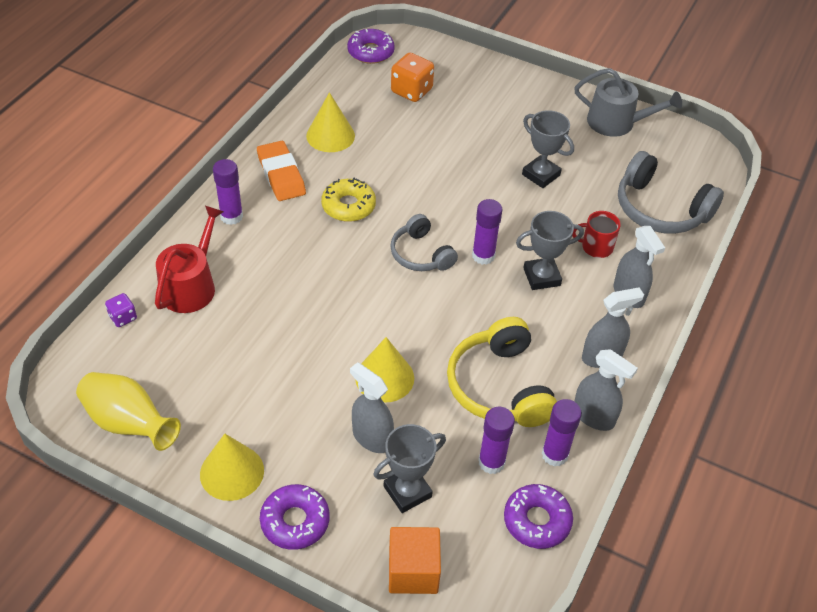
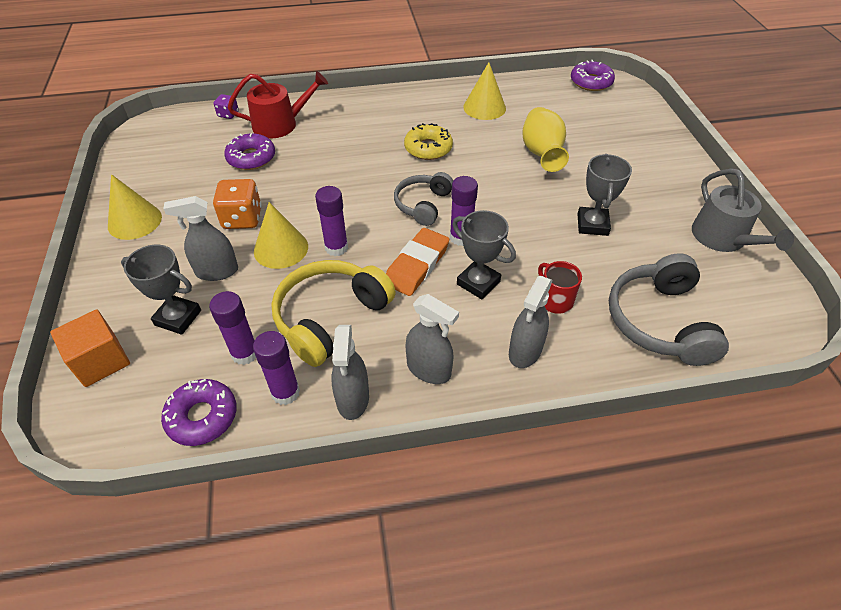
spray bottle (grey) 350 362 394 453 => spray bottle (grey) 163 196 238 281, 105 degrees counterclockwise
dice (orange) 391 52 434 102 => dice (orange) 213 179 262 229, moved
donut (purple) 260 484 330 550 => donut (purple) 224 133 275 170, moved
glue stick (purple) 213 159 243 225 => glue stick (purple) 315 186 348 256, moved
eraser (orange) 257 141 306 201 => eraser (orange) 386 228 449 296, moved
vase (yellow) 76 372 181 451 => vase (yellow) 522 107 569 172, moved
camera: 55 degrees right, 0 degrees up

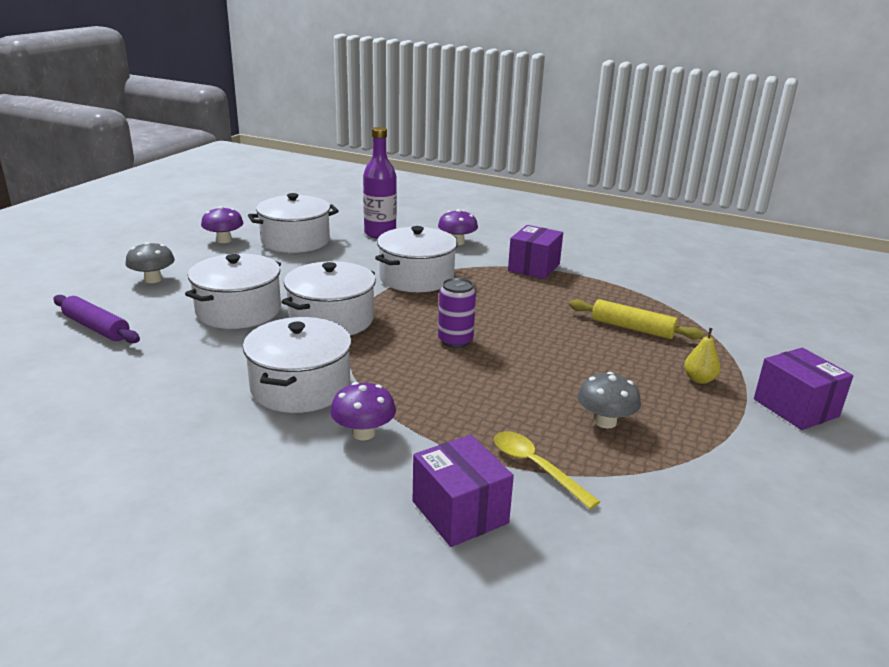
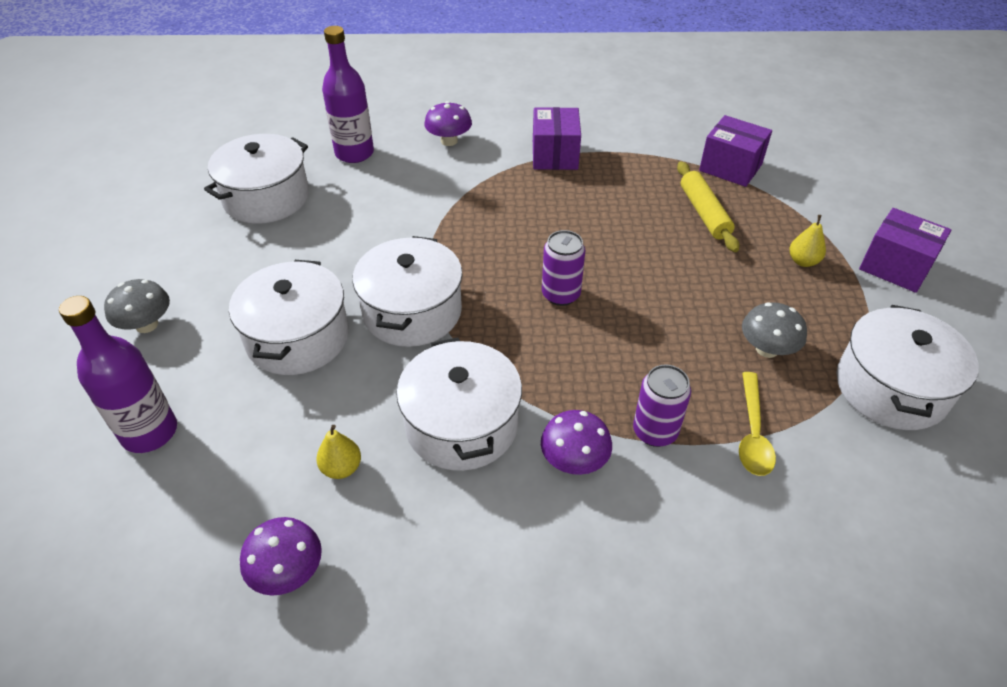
rolling pin (purple) 53 295 140 343 => bottle (purple) 59 296 177 453
mushroom (purple) 201 206 243 243 => mushroom (purple) 240 517 322 596, moved
nothing => pear (yellow) 316 425 361 479
nothing => can (purple) 633 364 691 447
rolling pin (yellow) 569 299 704 340 => rolling pin (yellow) 677 161 740 252, 75 degrees clockwise
box (purple) 413 435 514 547 => box (purple) 699 115 772 187, moved
spoon (yellow) 494 431 600 509 => spoon (yellow) 739 372 776 476, 105 degrees counterclockwise
pot (white) 375 226 457 292 => pot (white) 836 305 979 430, moved
camera: 25 degrees left, 20 degrees up

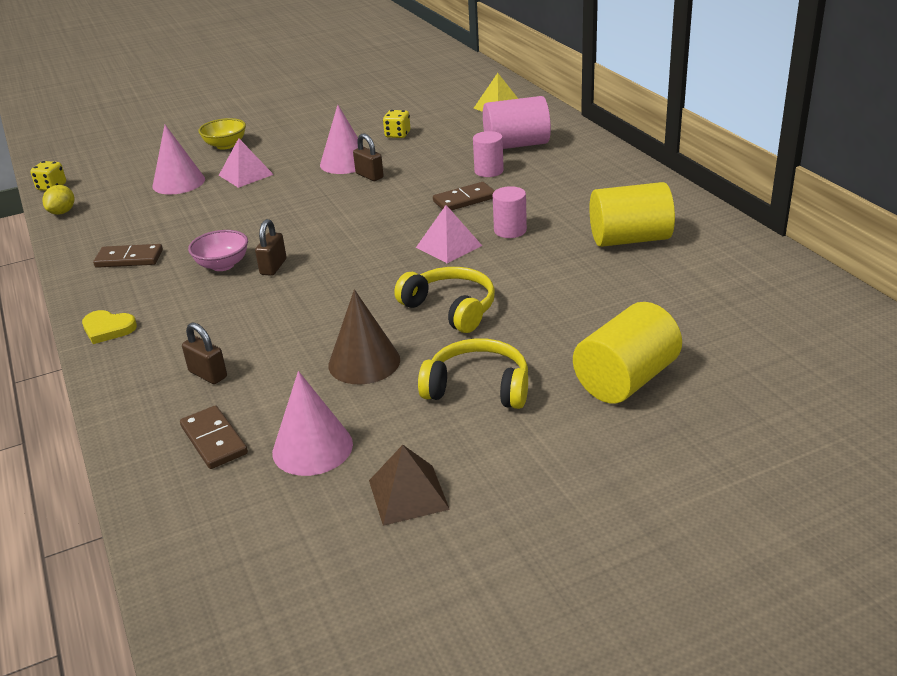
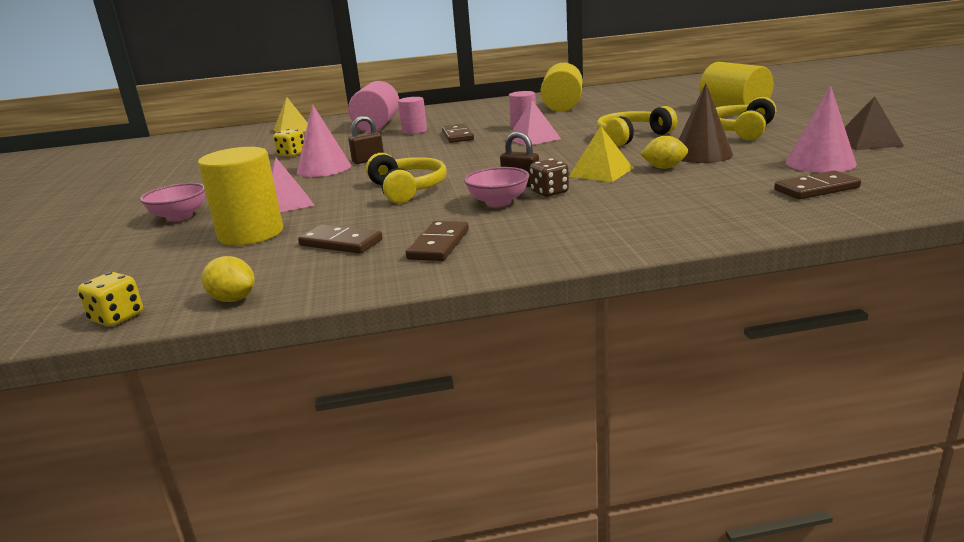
bowl (yellow) 198 118 246 150 => bowl (pink) 140 183 205 221
cone (pink) 153 125 205 195 => cylinder (yellow) 198 147 283 245
nothing => domino (brown) 298 224 383 254
nothing => headphones (yellow) 366 153 447 203
nothing => dice (brown) 530 158 569 197
nothing => pyramid (yellow) 569 126 633 182
nothing => lemon (yellow) 640 136 688 169
heart (yellow) 82 310 137 344 => nothing
padlock (brown) 182 322 227 384 => nothing
camera: 75 degrees left, 10 degrees down

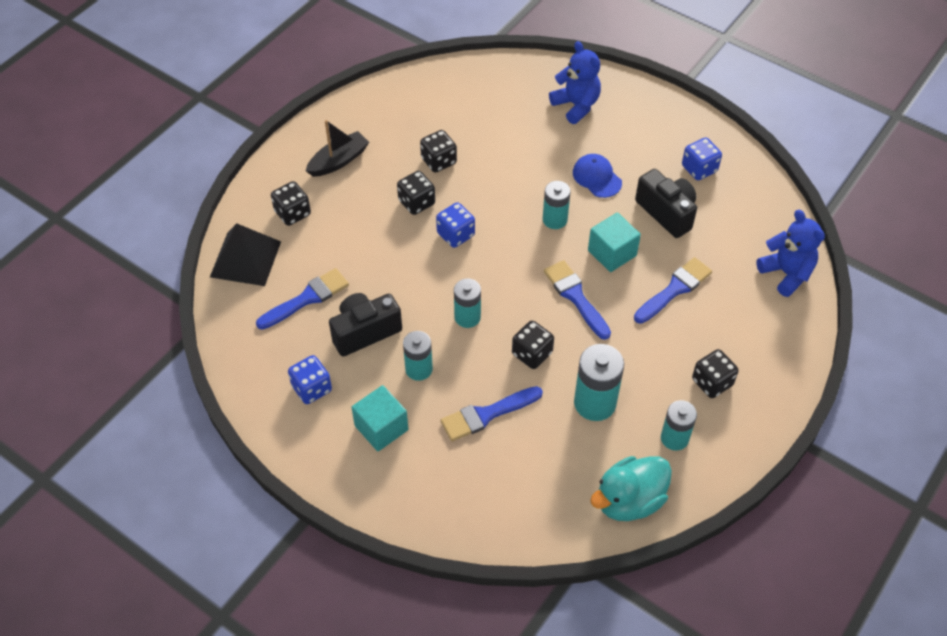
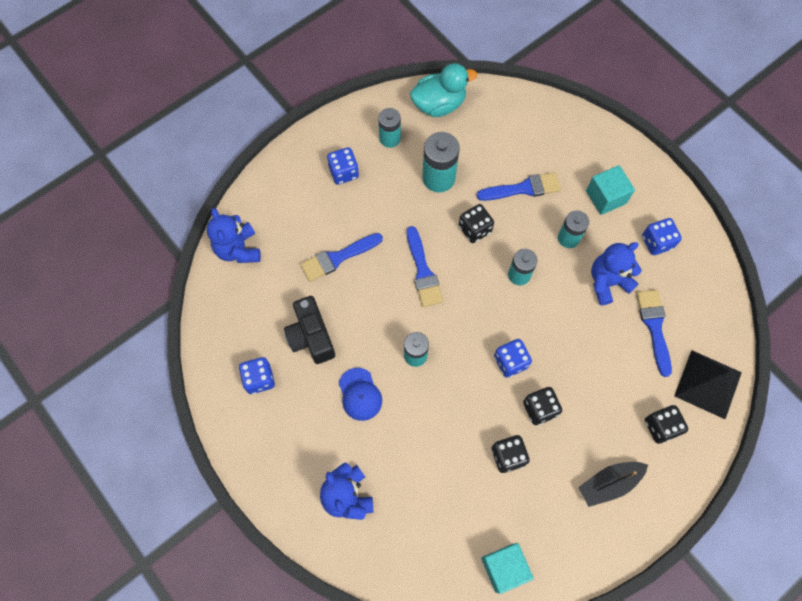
dice (black) 692 349 738 398 => dice (blue) 327 147 359 185
cube (turquoise) 588 213 641 272 => cube (turquoise) 481 543 534 594, moved
camera (black) 329 293 402 356 => teddy bear (blue) 591 242 642 305
brush (blue) 256 268 349 330 => brush (blue) 636 290 672 377, 105 degrees clockwise
camera: 165 degrees left, 15 degrees up

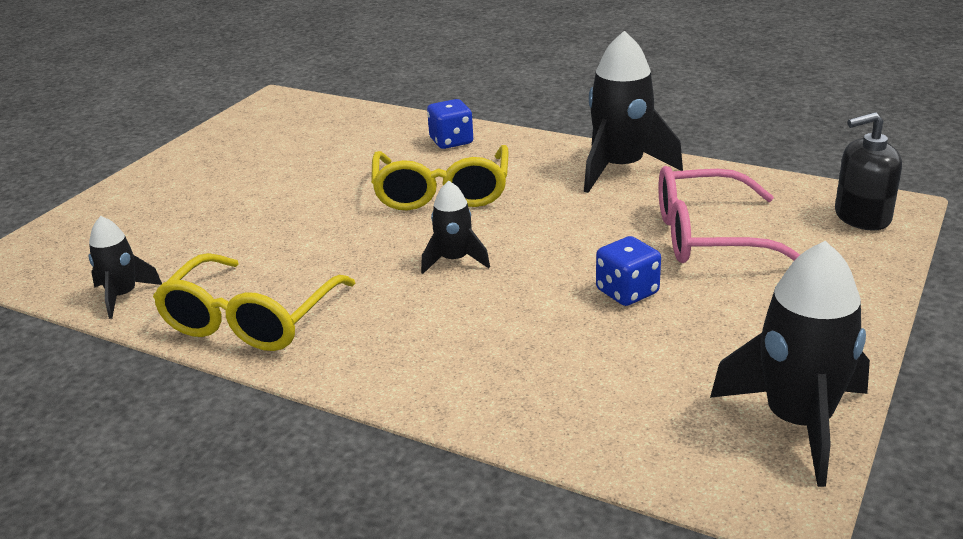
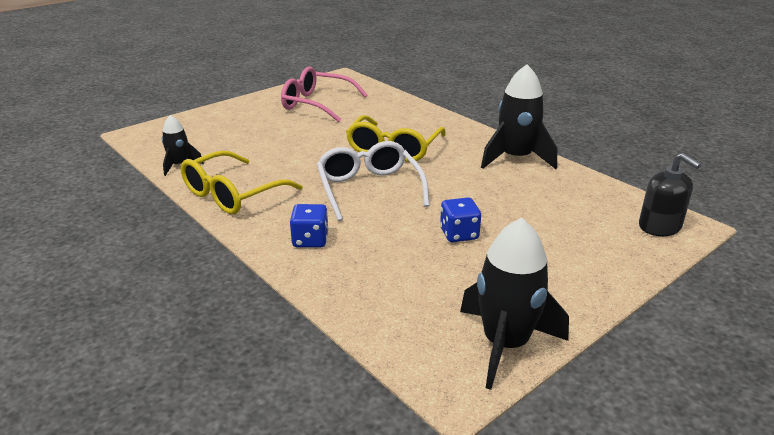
glasses (pink) 658 166 800 263 => glasses (pink) 281 66 368 122, moved
dice (blue) 427 99 473 149 => dice (blue) 290 204 329 248, moved
rocket (black) 421 181 490 274 => glasses (white) 317 141 430 221
soap dispenser (black) 835 112 902 231 => soap dispenser (black) 639 153 701 236, 135 degrees counterclockwise
camera: 20 degrees right, 0 degrees up

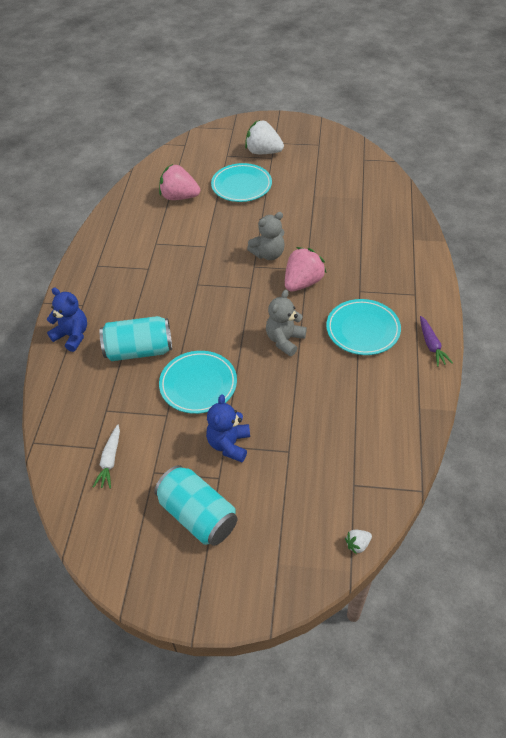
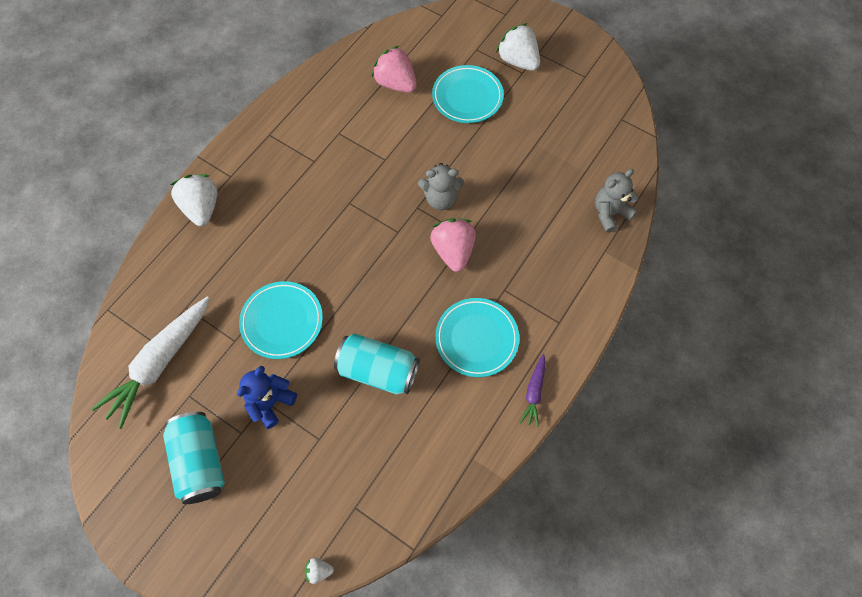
carrot (white) 93 424 120 489 => carrot (white) 92 297 210 429, x2.04
teddy bear (blue) 47 287 87 352 => strawberry (white) 170 174 218 226
can (turquoise) 100 316 172 361 => can (turquoise) 334 333 420 394, moved
strawberry (pink) 285 247 327 291 => strawberry (pink) 430 218 476 272, 75 degrees counterclockwise
teddy bear (grey) 266 290 307 356 => teddy bear (grey) 595 169 639 233, moved
camera: 25 degrees right, 15 degrees up

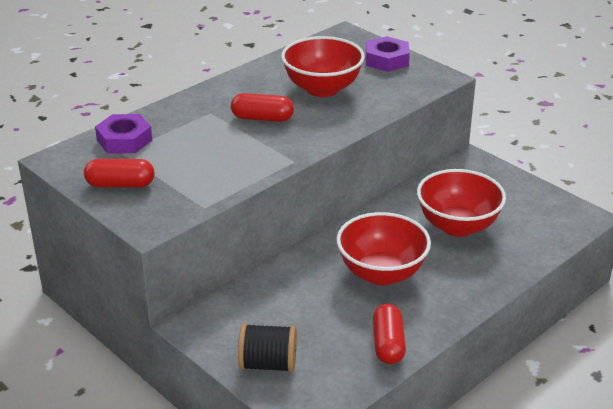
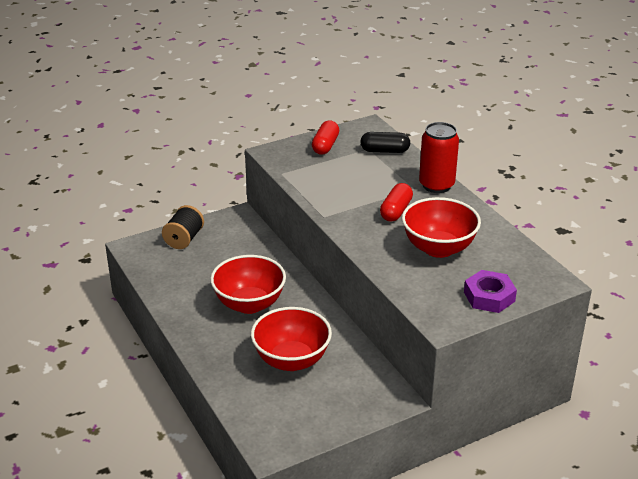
nut (purple) 95 114 152 154 => capsule (black) 360 132 410 153
nothing => can (red) 419 122 459 193
capsule (red) 373 304 406 364 => nothing
camera: 105 degrees right, 0 degrees up

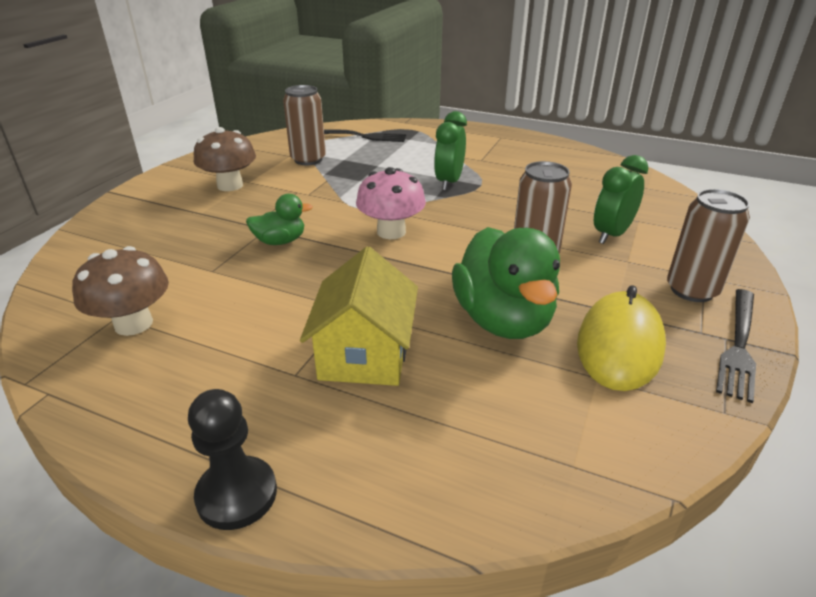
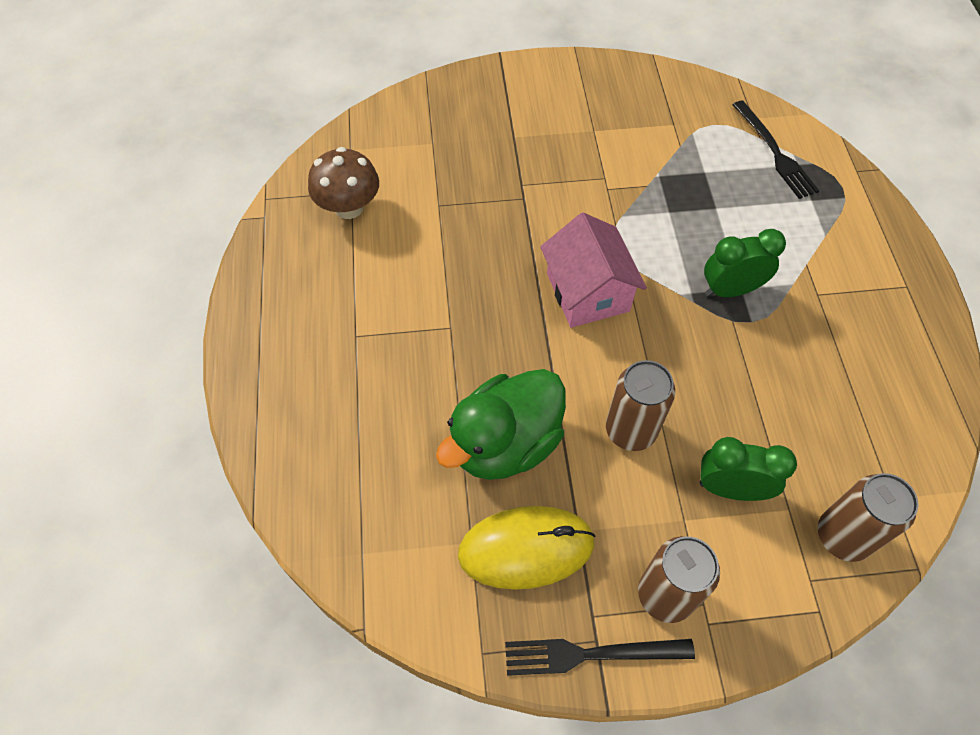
mushroom (pink) 356 167 426 239 => house (pink) 540 213 647 328
can (brown) 283 85 326 165 => can (brown) 818 473 919 562, moved
pawn (black) 188 389 277 530 => nothing
mushroom (brown) 194 127 256 191 => nothing
duck (green) 246 194 313 245 => nothing
house (yellow) 300 247 418 386 => nothing
camera: 60 degrees right, 25 degrees up

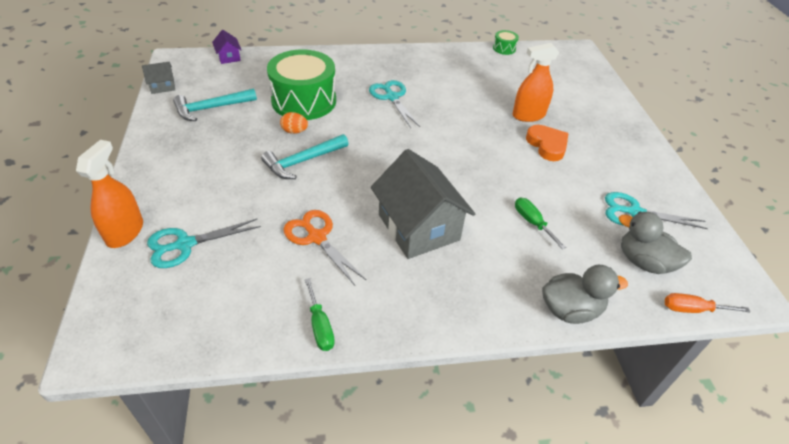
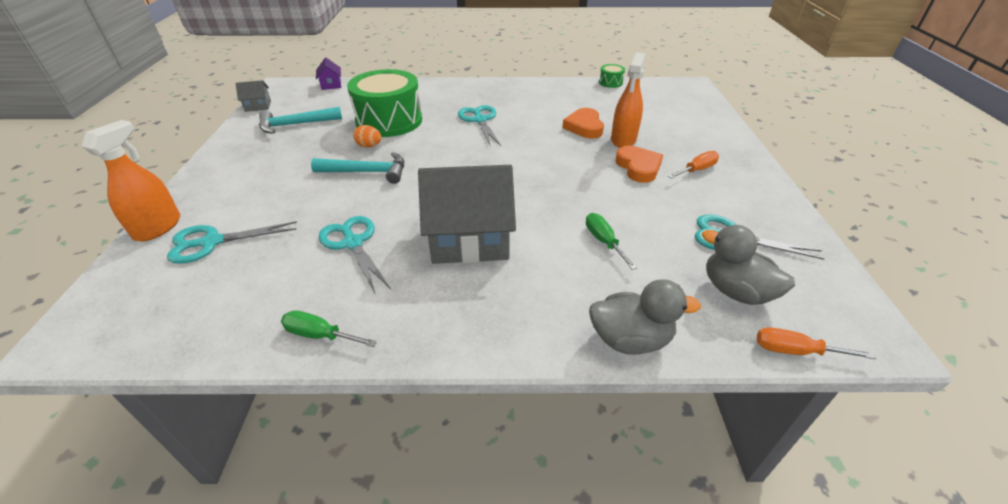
screwdriver (green) 305 278 335 351 => screwdriver (green) 281 310 377 347, 120 degrees clockwise
hammer (turquoise) 261 134 349 179 => hammer (turquoise) 311 152 404 184, 150 degrees counterclockwise
scissors (orange) 283 210 366 285 => scissors (turquoise) 319 216 391 293
house (grey) 371 149 475 259 => house (grey) 418 165 516 264, 75 degrees counterclockwise
nothing => heart (orange) 563 108 604 139
spray bottle (orange) 512 43 559 122 => spray bottle (orange) 611 52 646 148, 60 degrees counterclockwise
nothing => screwdriver (orange) 668 151 719 179
camera: 10 degrees right, 5 degrees down

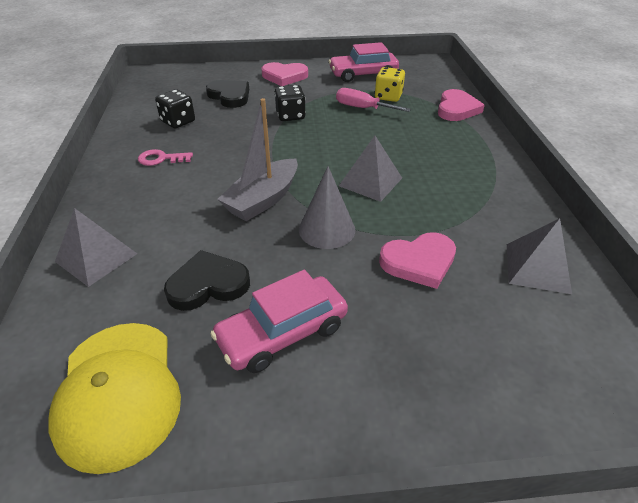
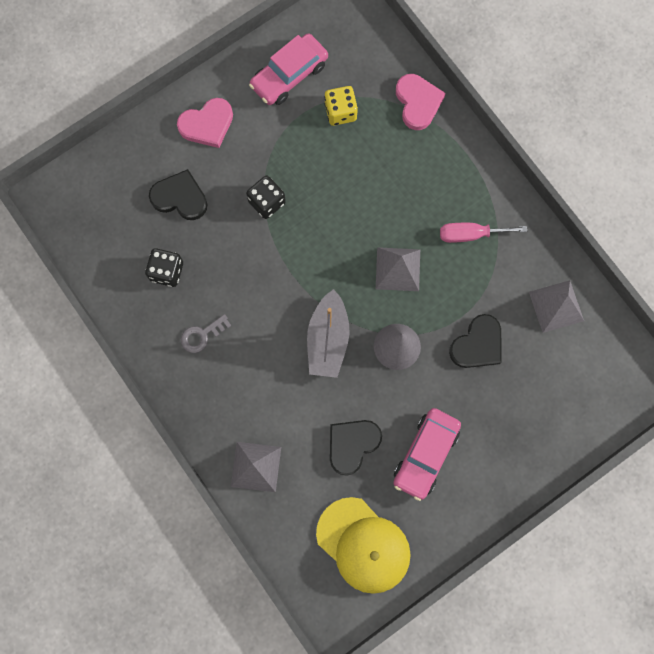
key (pink) 138 149 193 166 => key (grey) 181 314 231 353
screwdriver (pink) 336 88 411 112 => screwdriver (pink) 440 223 527 243, moved
heart (pink) 379 232 456 289 => heart (black) 449 314 502 368
camera: 30 degrees left, 35 degrees up

